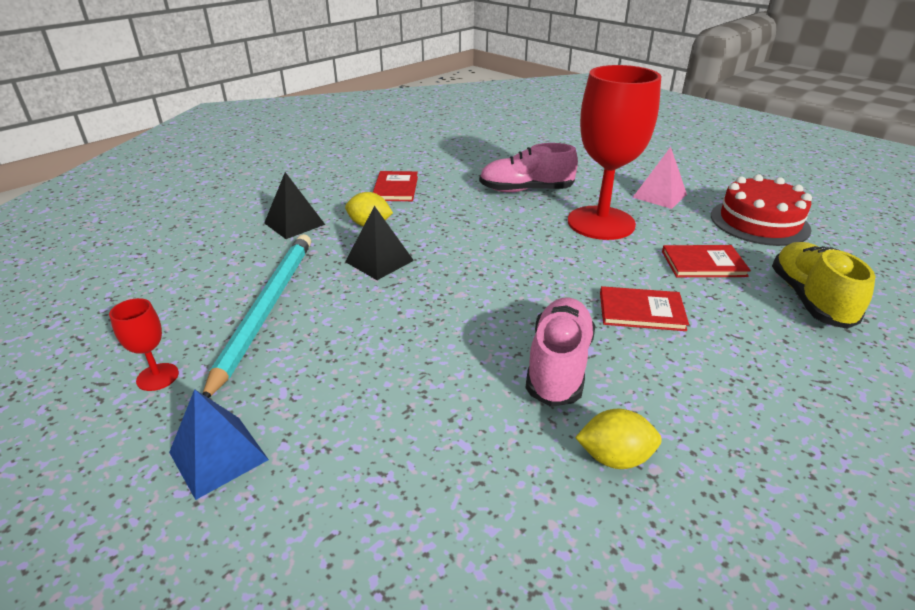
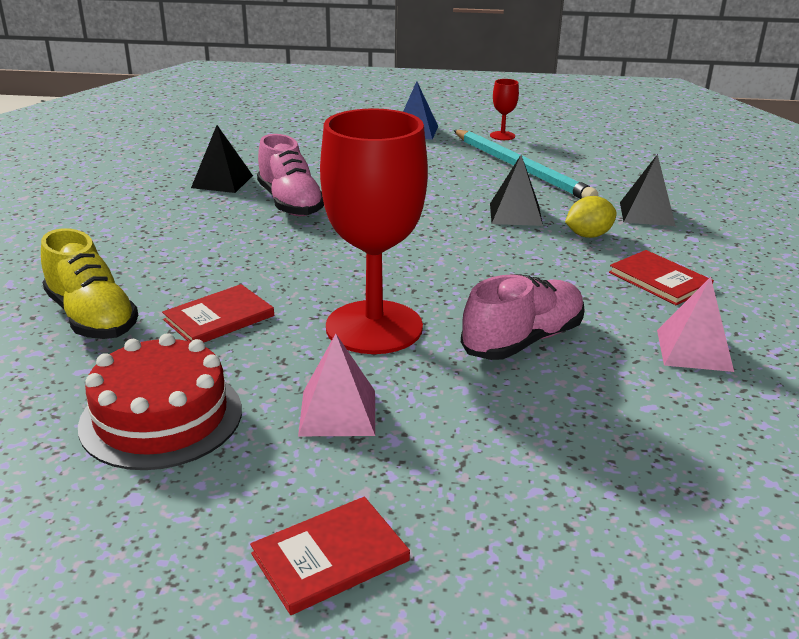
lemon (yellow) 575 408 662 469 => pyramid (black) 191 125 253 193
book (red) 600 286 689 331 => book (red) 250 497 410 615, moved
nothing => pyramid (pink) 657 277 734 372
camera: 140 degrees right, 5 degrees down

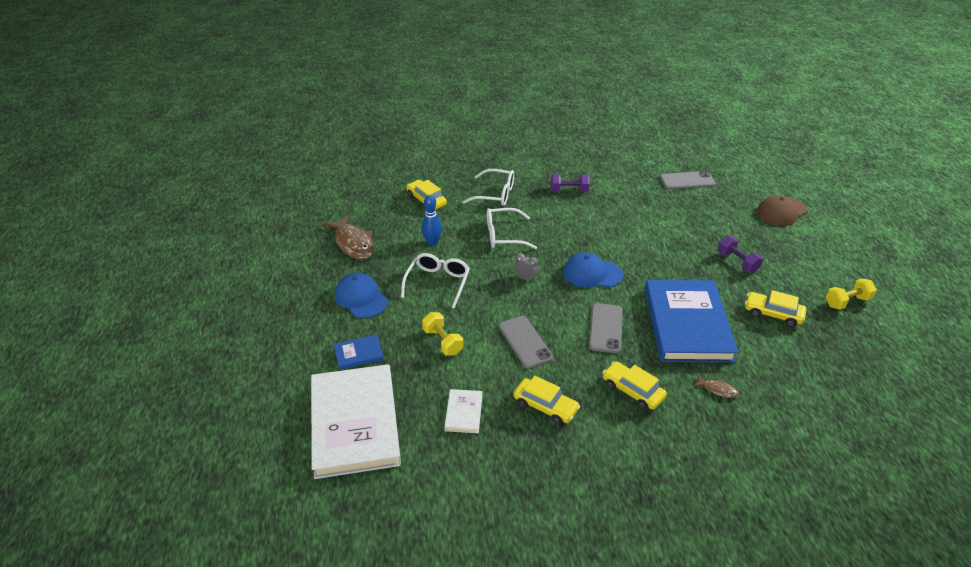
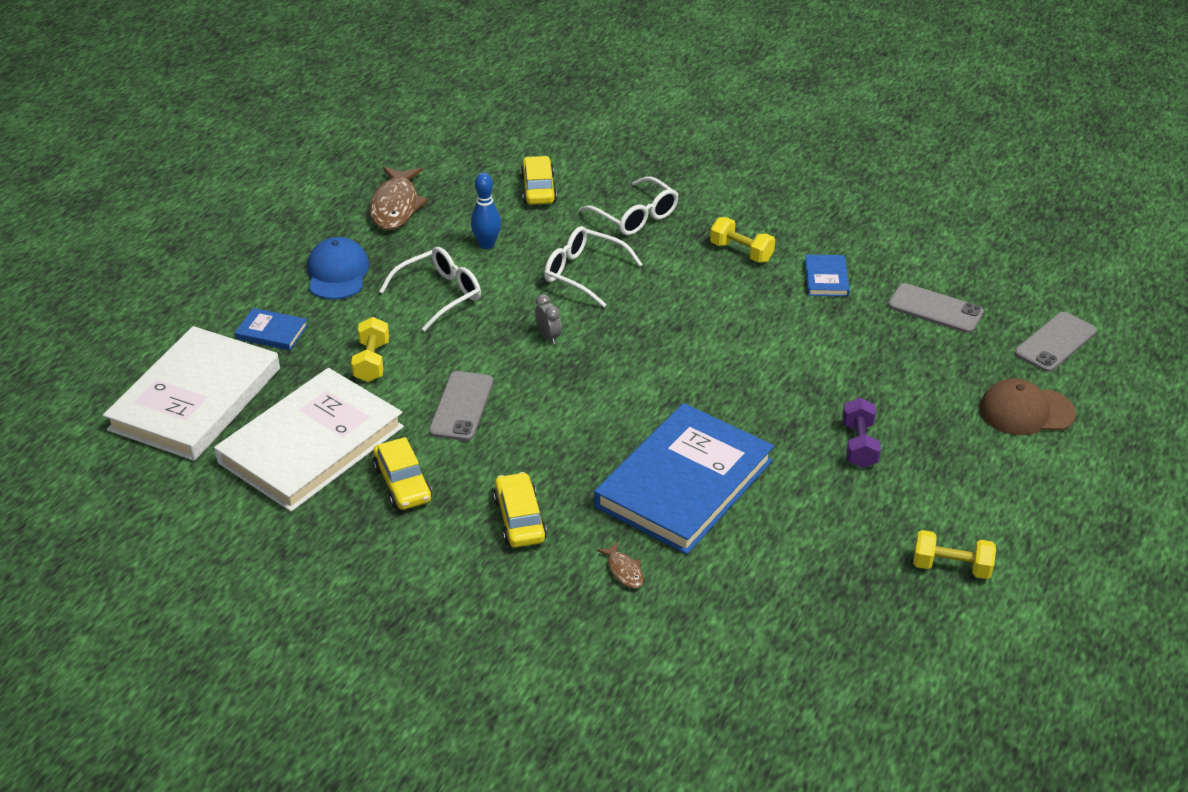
book (white) 445 389 482 433 => book (white) 214 368 404 512, x2.40
dumbbell (purple) 550 174 590 192 => dumbbell (yellow) 710 217 775 263
nothing => book (blue) 805 255 850 296
phone (grey) 589 303 623 353 => phone (grey) 1014 312 1097 372, moved
cap (blue) 564 252 623 287 => nothing
car (yellow) 745 290 806 327 => nothing
camera: 35 degrees right, 0 degrees up

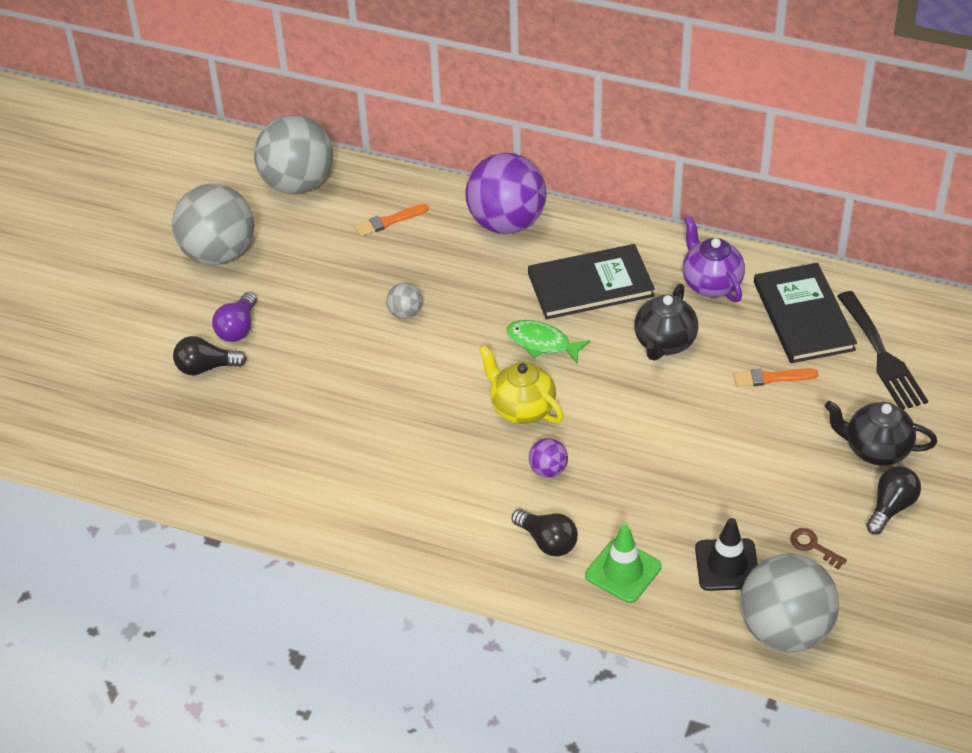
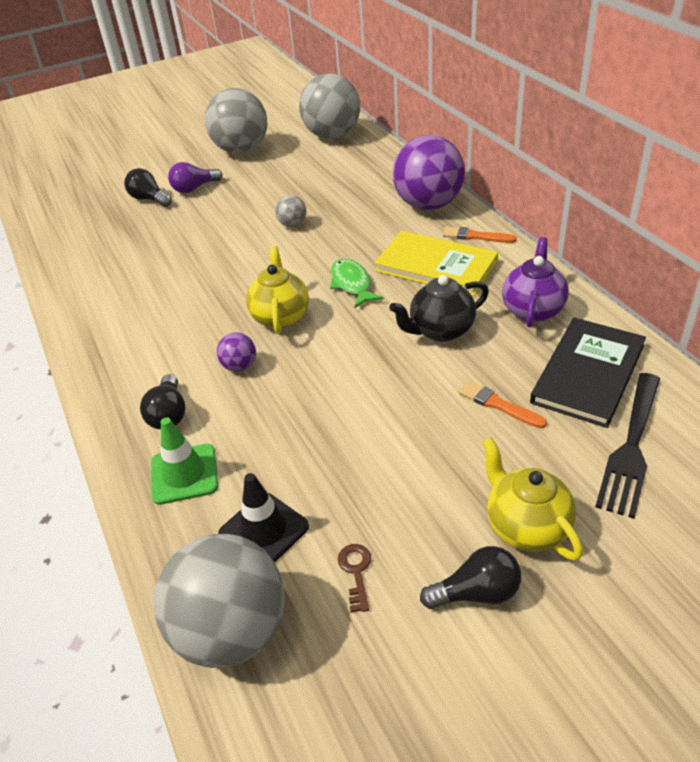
book (black) 528 244 655 319 => book (yellow) 374 231 498 296
brush (orange) 355 204 429 236 => brush (orange) 443 227 517 243, moved
teapot (black) 825 401 937 466 => teapot (yellow) 482 437 583 561
camera: 45 degrees right, 5 degrees down

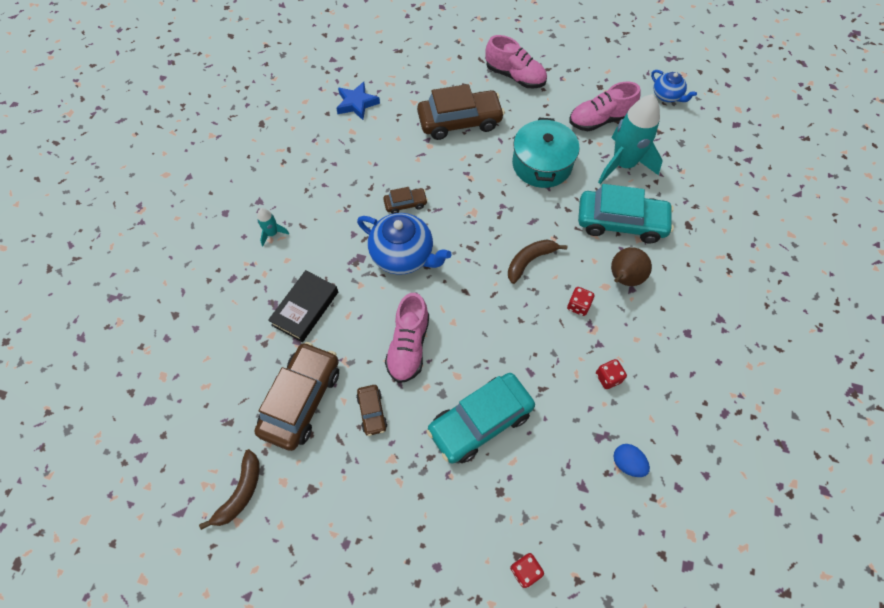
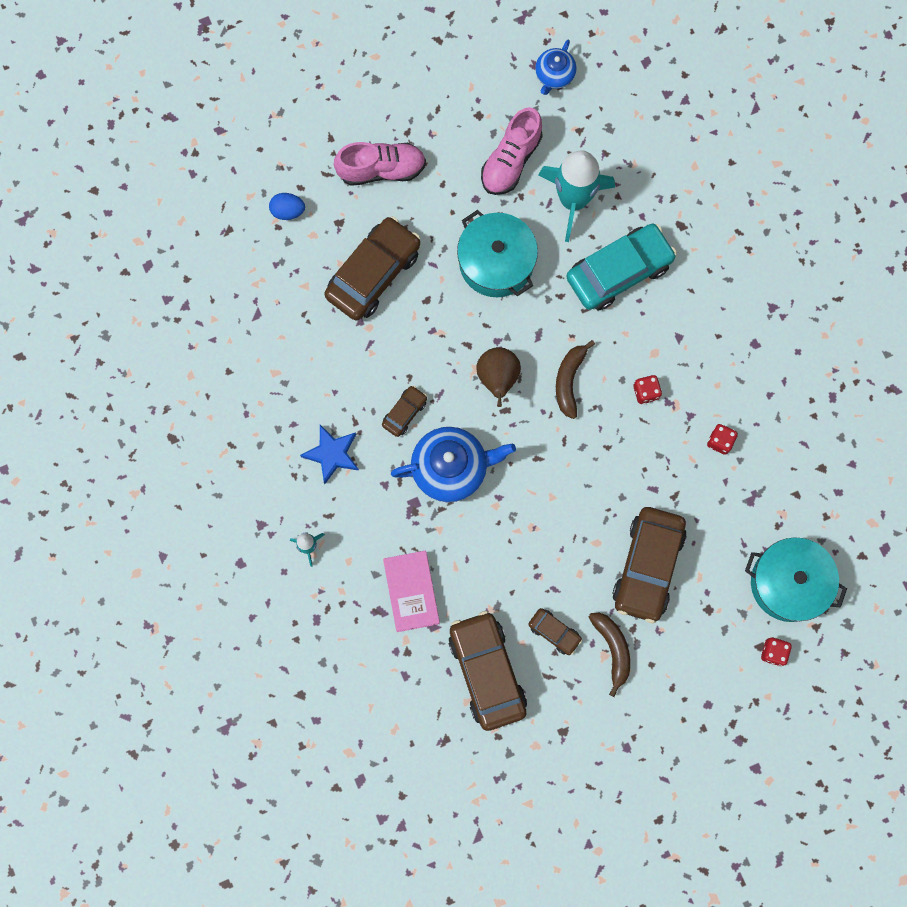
egg (blue) 613 444 650 477 => egg (blue) 269 193 305 220, moved
star (blue) 336 82 380 120 => star (blue) 300 425 359 484, moved
book (black) 268 270 338 342 => book (pink) 383 551 440 632
pear (brown) 611 247 652 286 => pear (brown) 476 347 521 407, moved
teapot (blue) 651 70 697 102 => teapot (blue) 535 40 576 95, 105 degrees clockwise
banana (brown) 199 449 260 530 => banana (brown) 589 613 630 697, moved
car (turquoise) 426 373 535 464 => car (brown) 612 507 687 623
nothing => pot (turquoise) 745 537 847 622
shoe (pink) 385 293 429 383 => nothing
camera: 40 degrees left, 15 degrees up

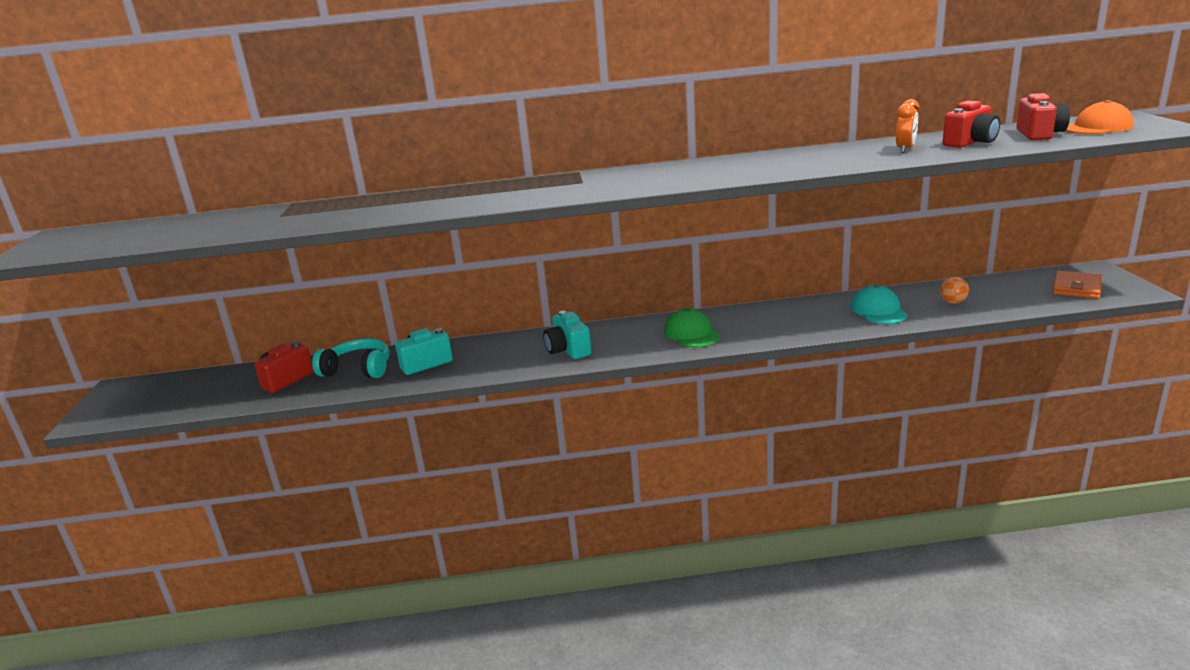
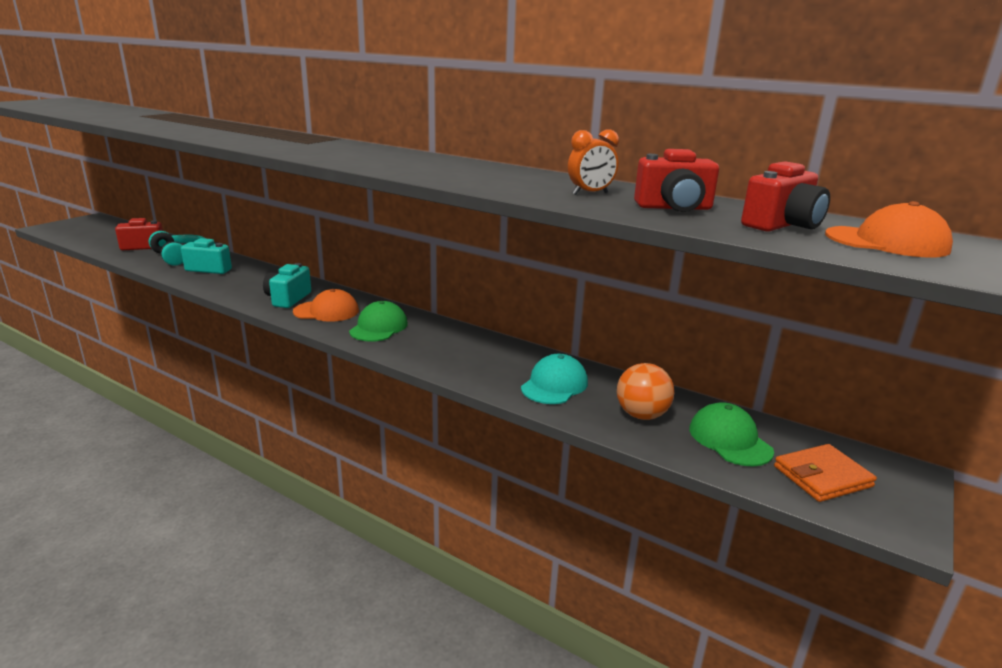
nothing => cap (orange) 293 289 359 322
ball (orange) 940 277 969 304 => ball (orange) 617 363 674 420, x1.58
nothing => cap (green) 689 402 774 466
camera: 35 degrees right, 0 degrees up

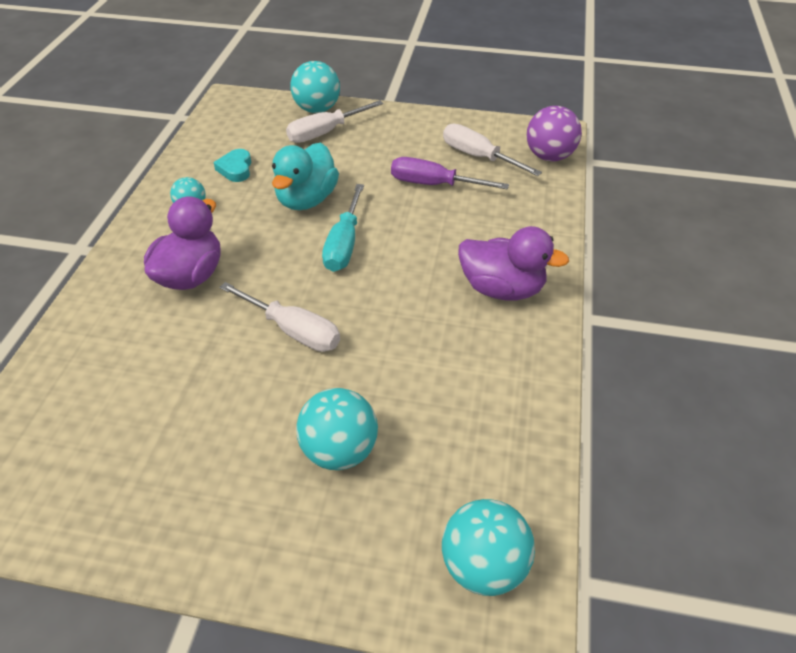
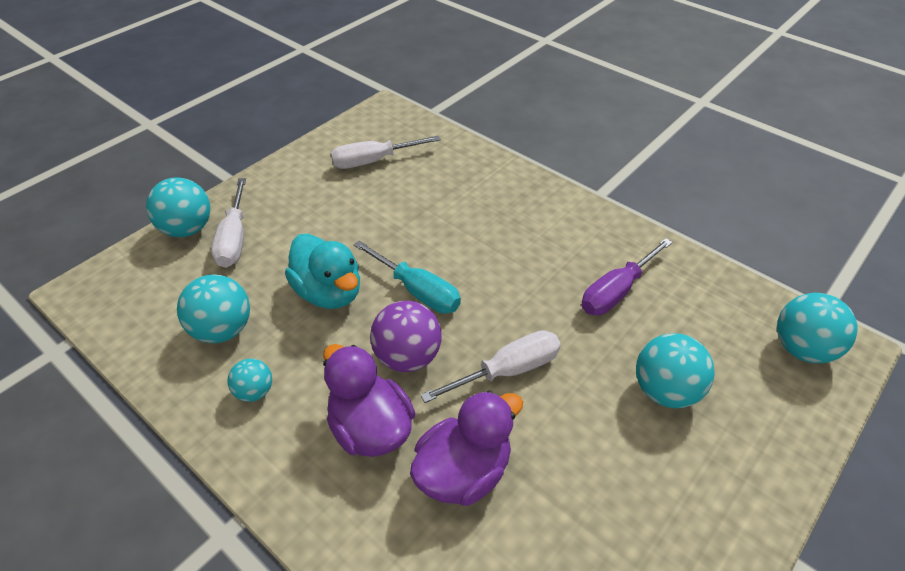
heart (turquoise) 213 149 252 182 => ball (turquoise) 177 274 250 343
ball (purple) 527 106 582 161 => ball (purple) 370 301 442 372, moved
duck (purple) 458 226 569 300 => duck (purple) 410 390 523 506, moved
screwdriver (purple) 391 157 509 190 => screwdriver (purple) 582 238 672 315, moved
camera: 60 degrees left, 0 degrees up

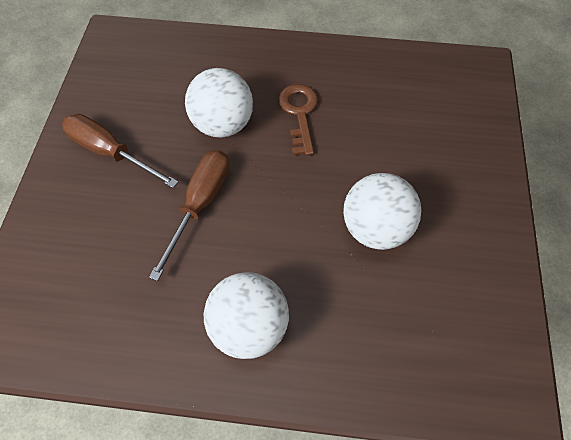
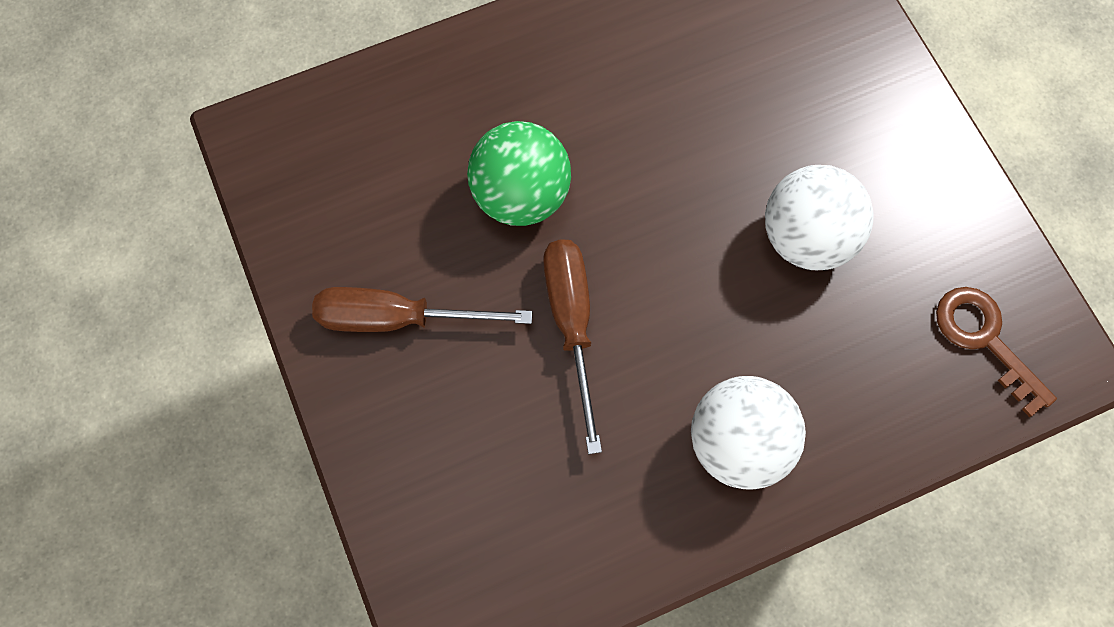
ball (white) 185 68 253 138 => ball (green) 467 121 571 226
key (brown) 278 84 318 155 => key (brown) 936 287 1057 417, moved
camera: 30 degrees left, 10 degrees up

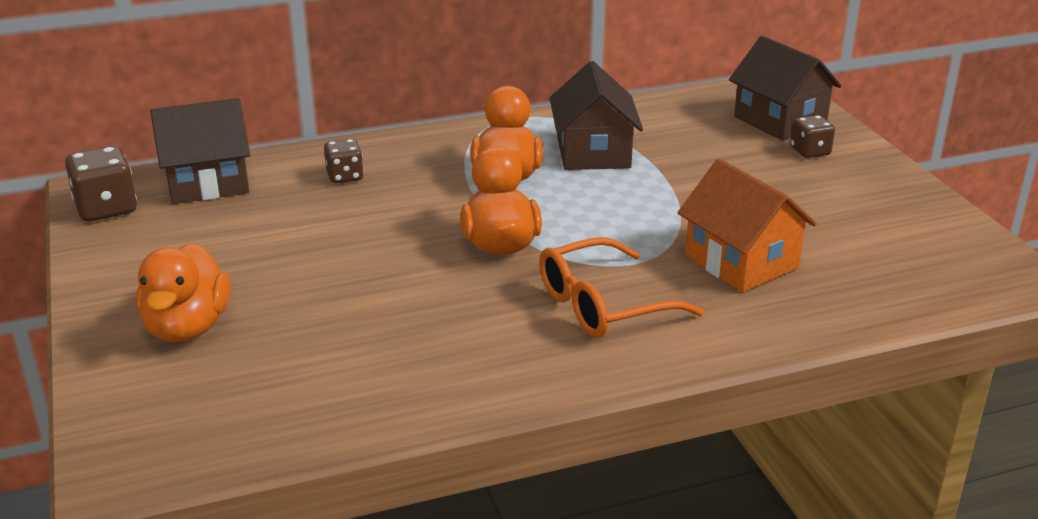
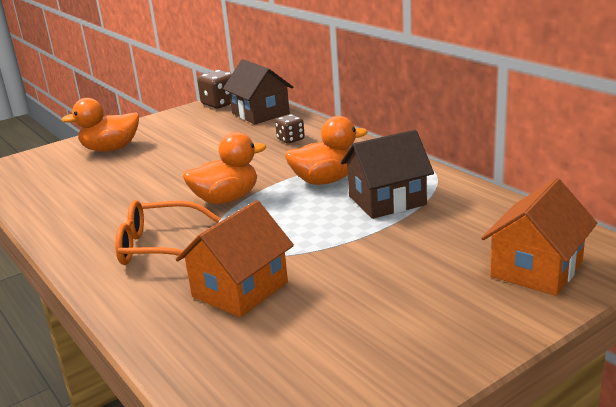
glasses (orange) 539 237 704 338 => glasses (orange) 115 200 221 265, 45 degrees counterclockwise
house (brown) 729 36 842 141 => house (orange) 481 178 597 296
dice (brown) 790 115 835 158 => nothing
camera: 75 degrees right, 5 degrees down

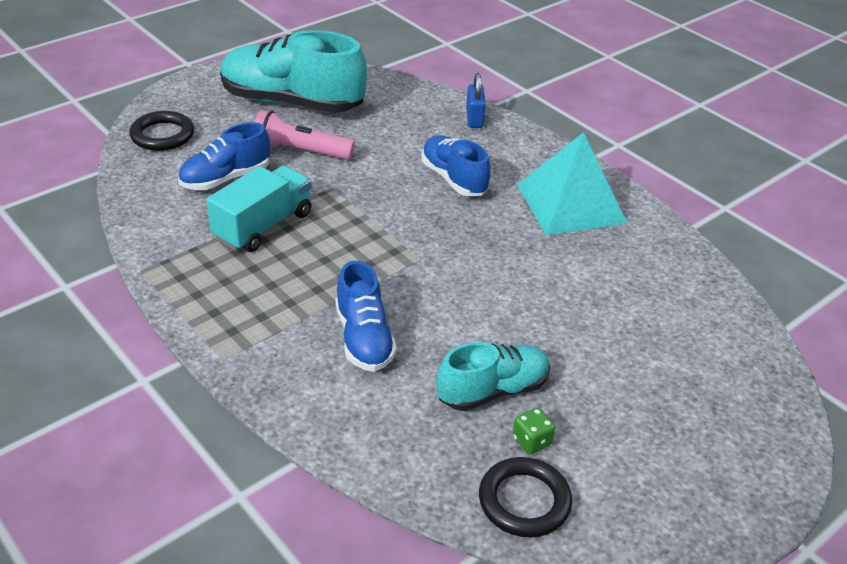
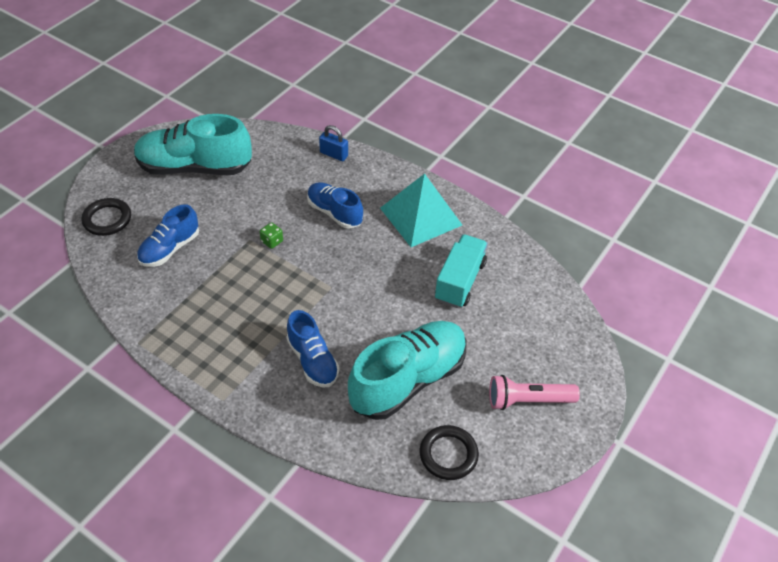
dice (green) 513 408 555 454 => dice (green) 260 222 283 249, moved
padlock (blue) 466 73 486 128 => padlock (blue) 319 125 348 161, 45 degrees counterclockwise
shoe (turquoise) 437 342 550 411 => shoe (turquoise) 348 321 467 420, x1.73
truck (turquoise) 206 166 312 252 => truck (turquoise) 435 234 488 308, moved
flashlight (pink) 255 110 355 160 => flashlight (pink) 489 375 580 410, moved
camera: 15 degrees left, 10 degrees up

